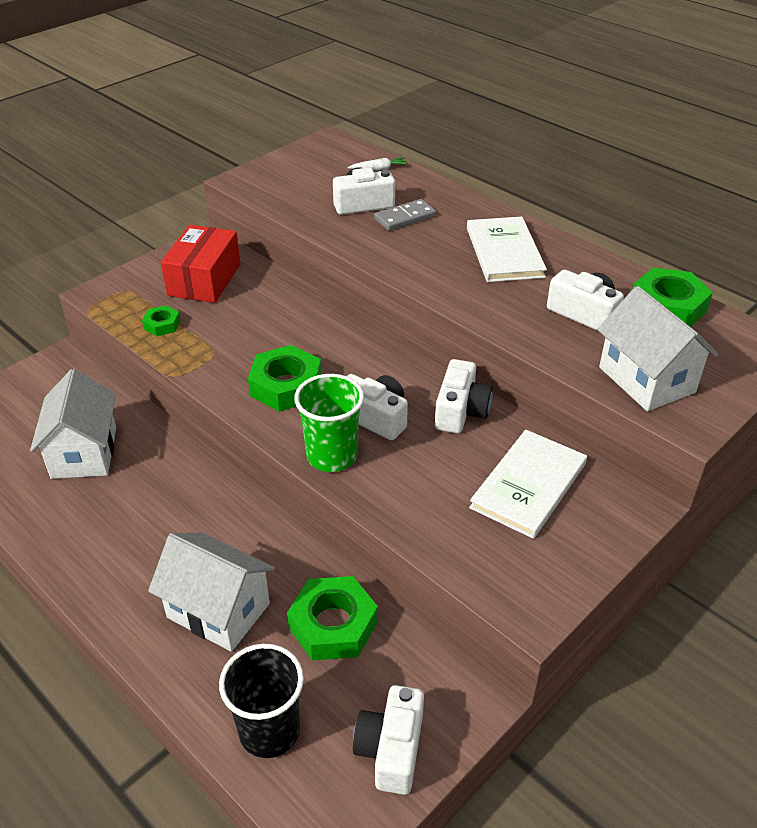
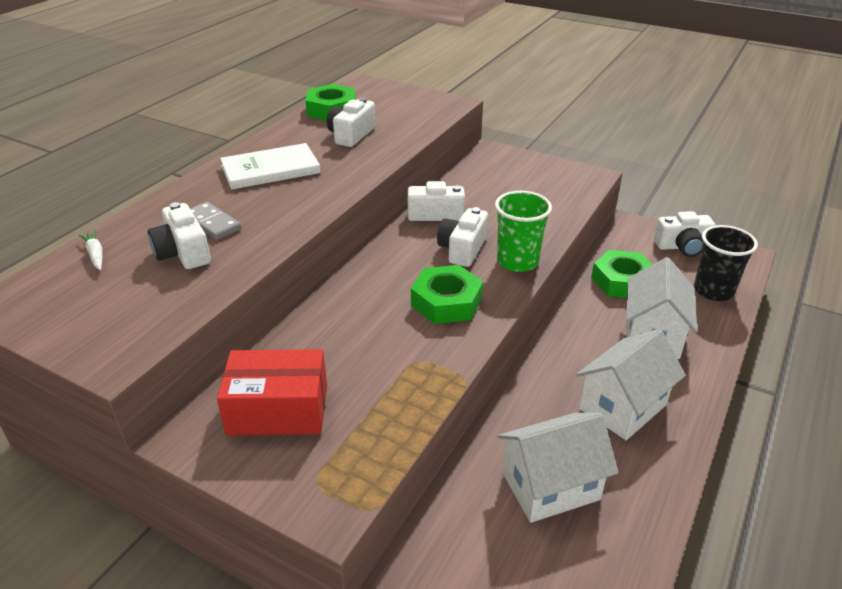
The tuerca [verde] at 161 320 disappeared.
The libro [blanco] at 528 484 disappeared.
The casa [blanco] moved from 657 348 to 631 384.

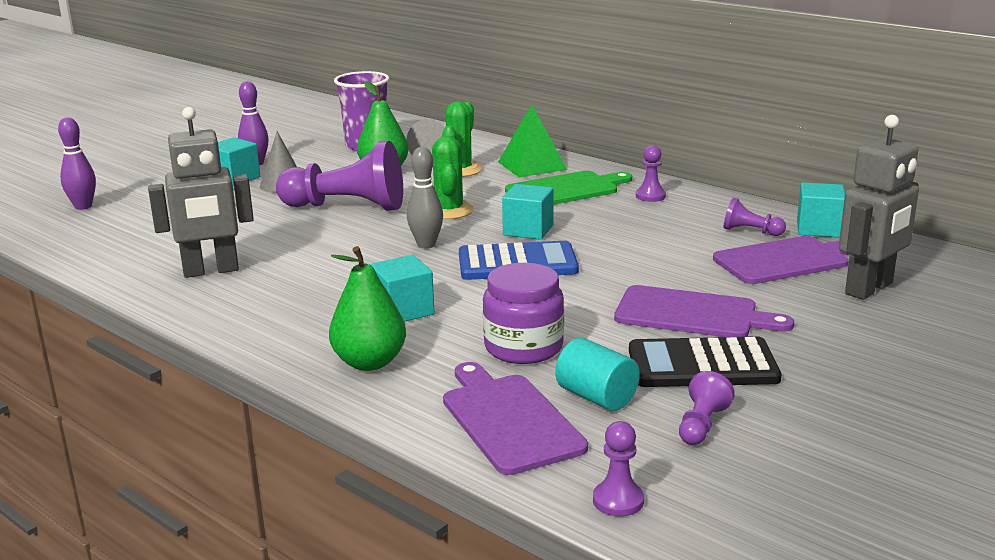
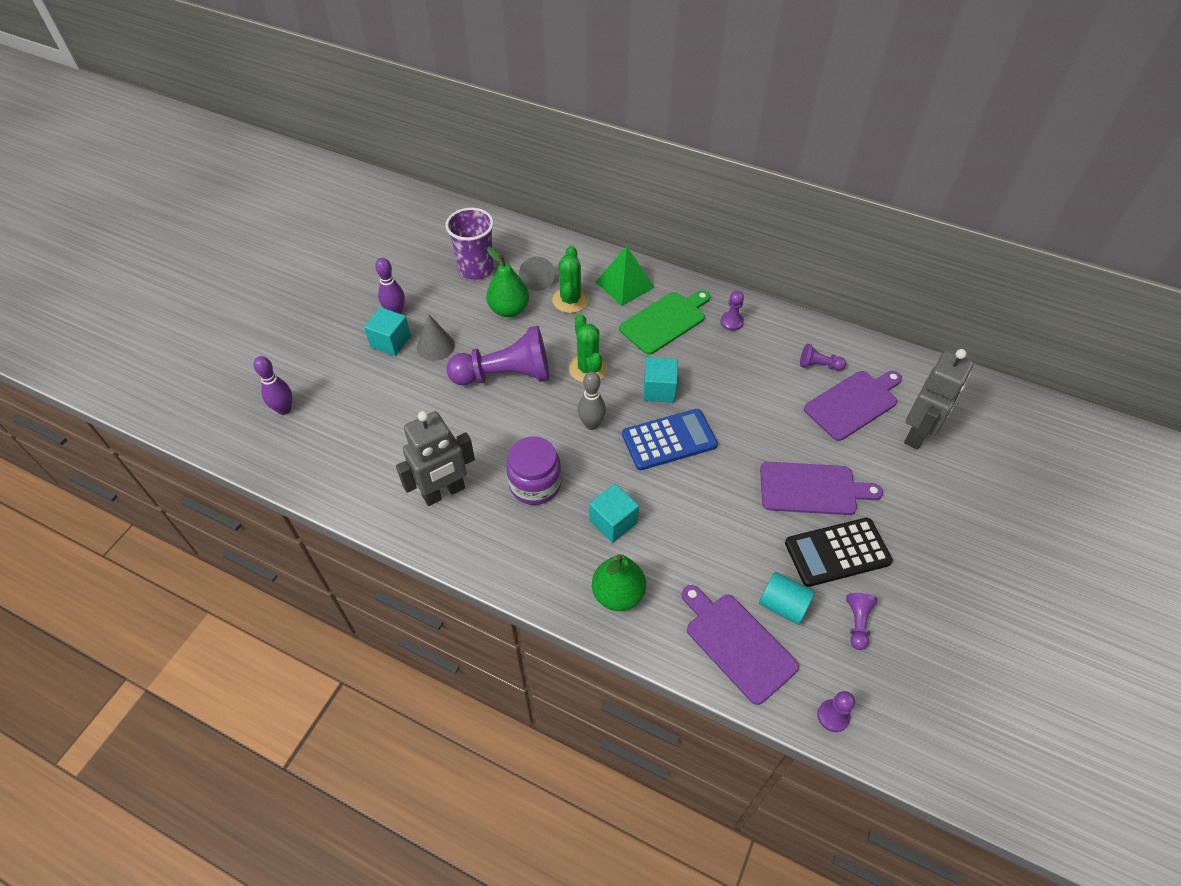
The tarro [morado] moved from 523 313 to 533 470.
The cubo [turquesa] at 821 210 disappeared.

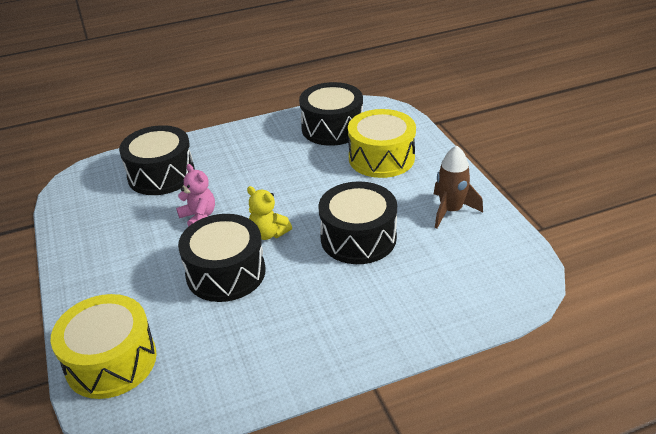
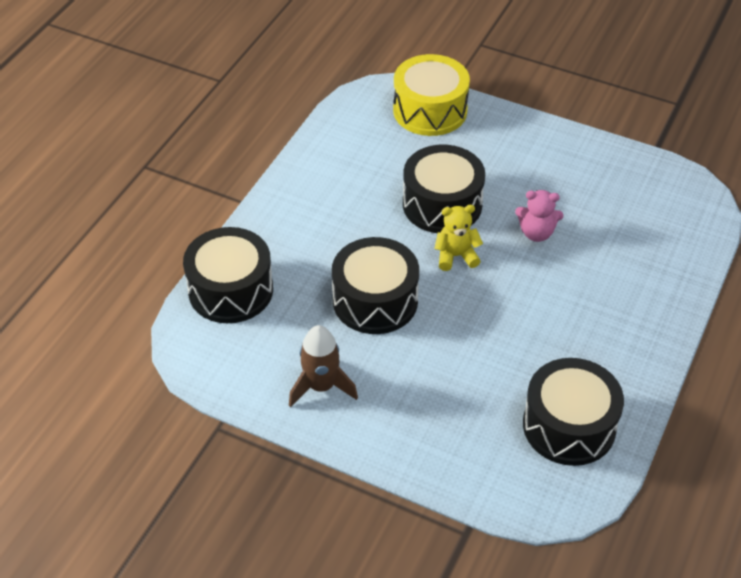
The tambor [negro] moved from 157 160 to 228 275.
The tambor [amarillo] at 382 143 disappeared.

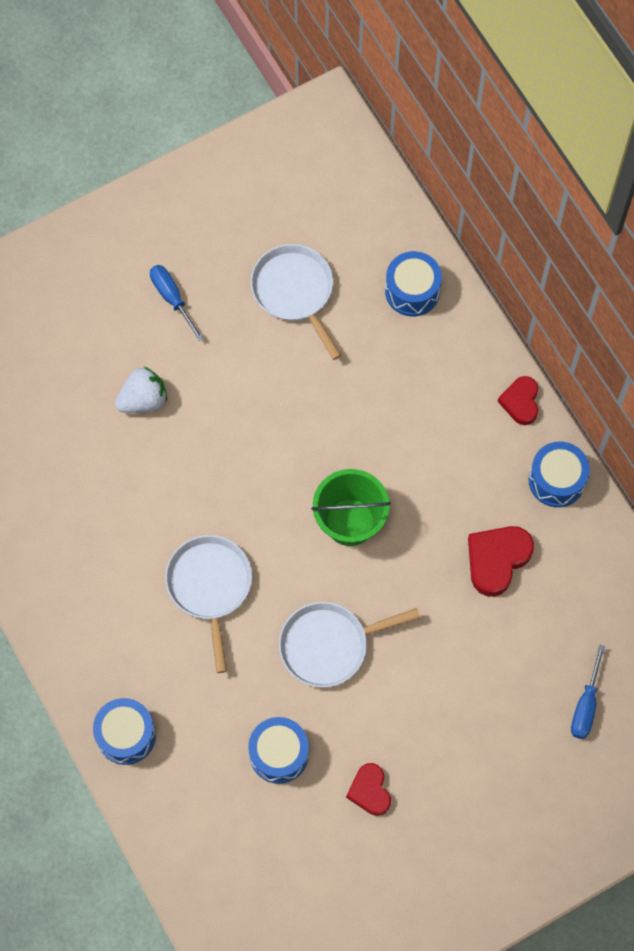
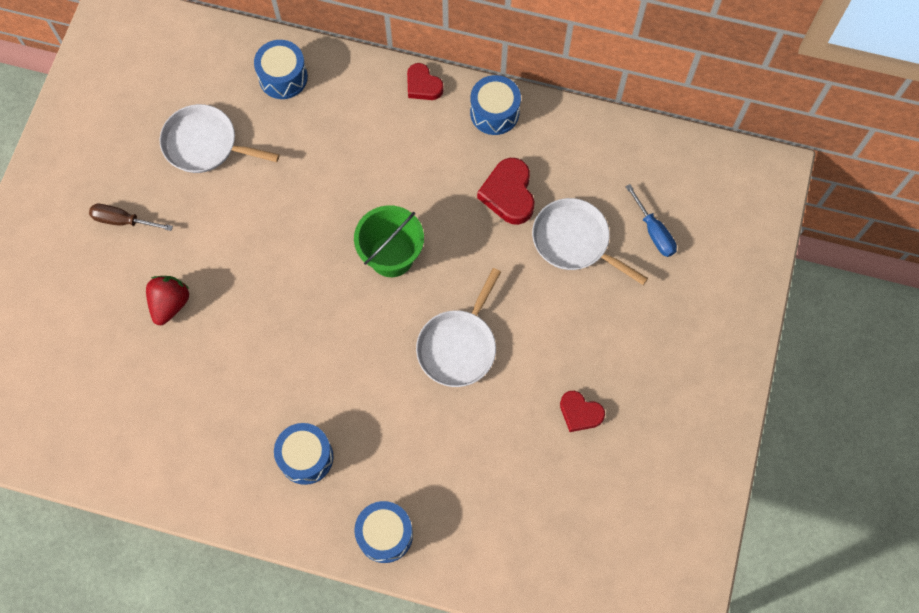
The fresa [blanco] at 141 390 became the fresa [rojo] at 167 300.
The destornillador [azul] at 177 303 became the destornillador [marrón] at 131 217.
The sartén [blanco] moved from 208 604 to 590 241.
The tambor [azul] moved from 278 750 to 304 454.

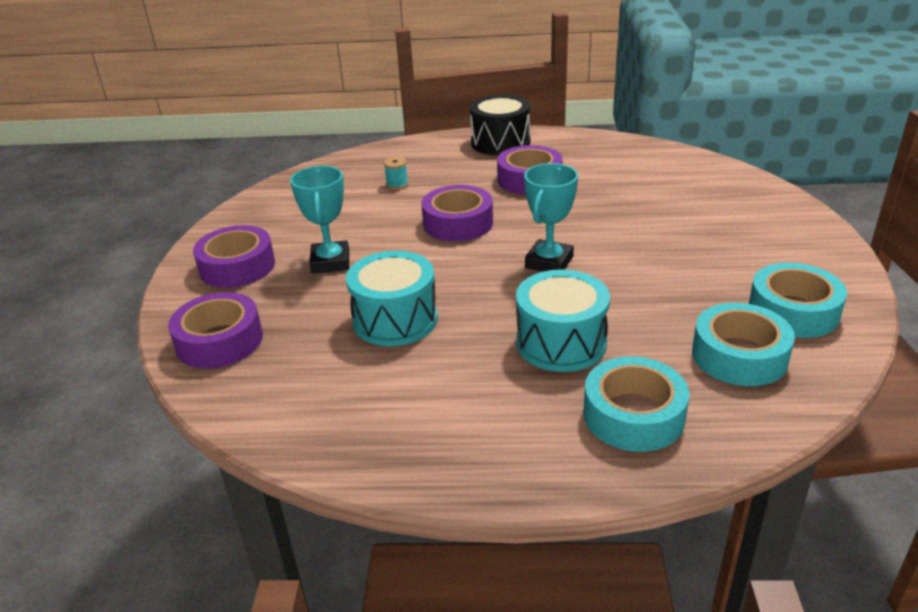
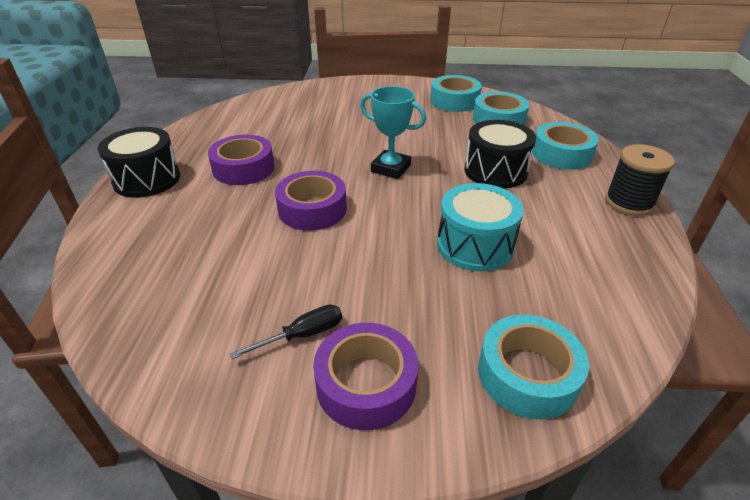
The cinta adhesiva [morado] at 215 330 became the cinta adhesiva [turquesa] at 533 366.
The trofeo [turquesa] at 319 220 disappeared.
The carrete [turquesa] at 396 173 disappeared.
The tambor [turquesa] at 563 320 became the tambor [negro] at 500 154.
The destornillador [negro] at 286 331 appeared.
The carrete [negro] at 640 180 appeared.

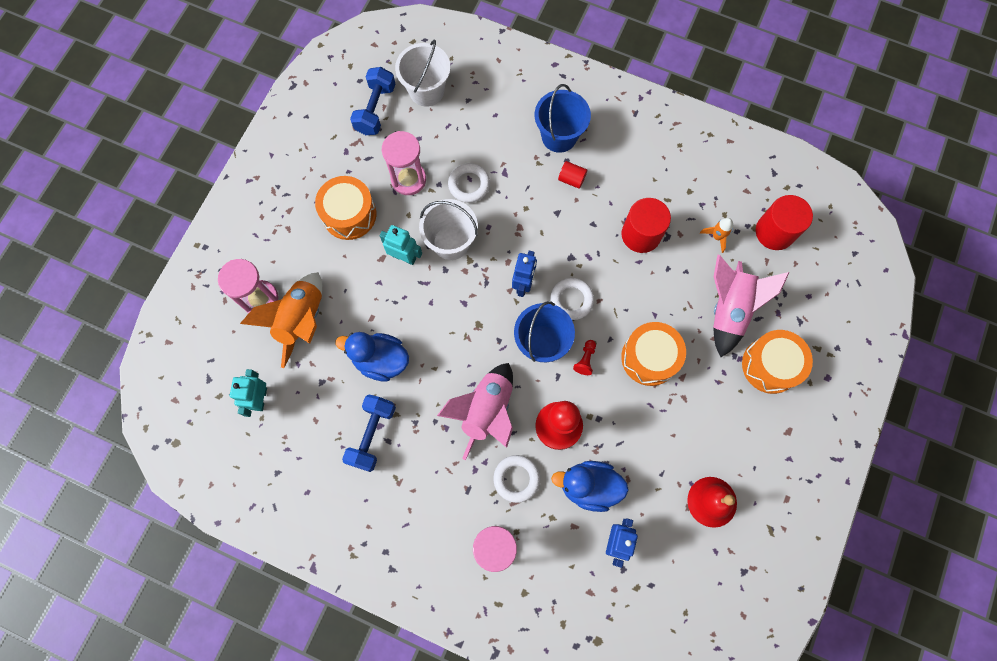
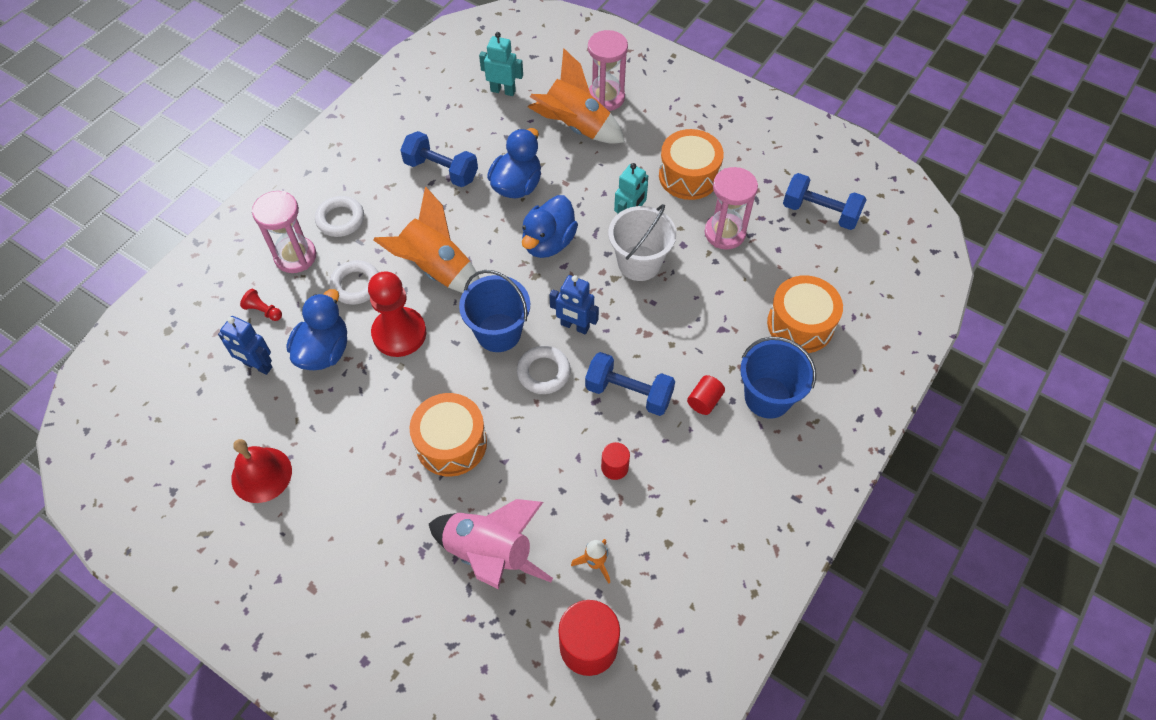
The balde [blanco] at 422 73 disappeared.
The cohete [rosa] at 475 411 became the cohete [naranja] at 426 239.
The anillo [blanco] moved from 469 183 to 339 216.
The peón [rojo] moved from 584 357 to 261 305.
The cilindro [rojo] at 646 225 changed to 0.52 times the size.
The tambor [naranja] moved from 777 362 to 805 314.
The pato [azul] at 550 226 appeared.
The mancuerna [azul] at 630 384 appeared.

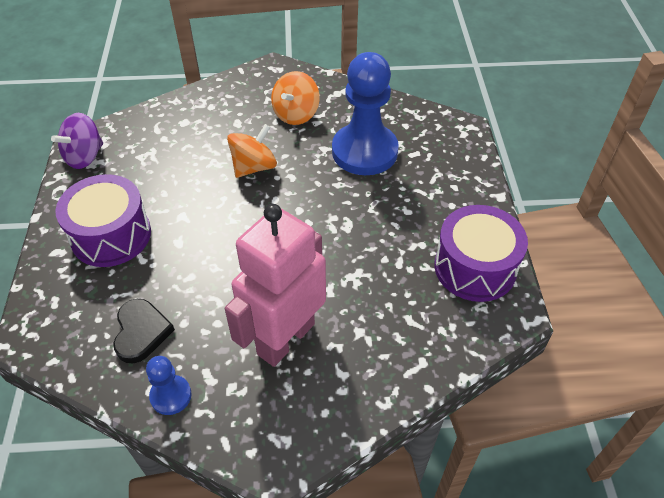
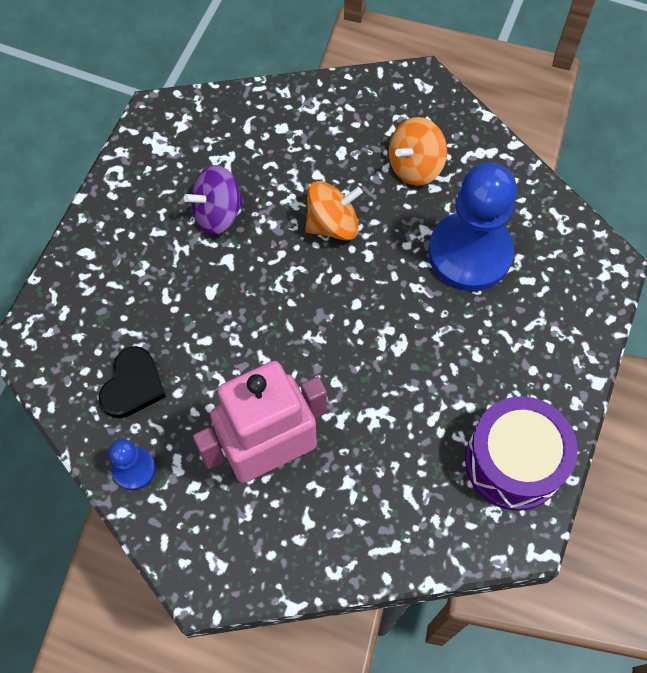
The peonza [morado] moved from 77 141 to 214 200.
The tambor [morado] at 103 220 disappeared.

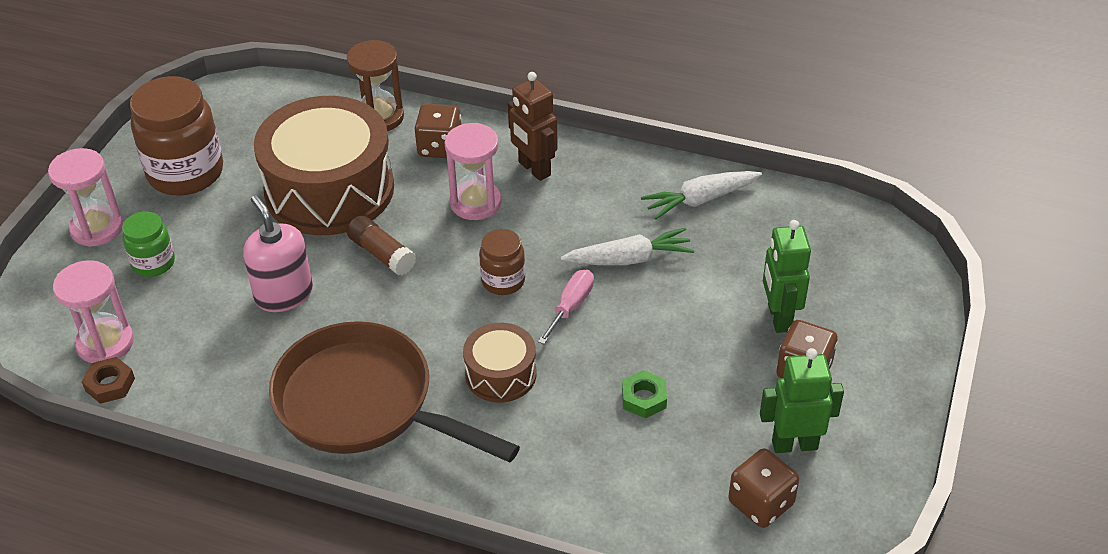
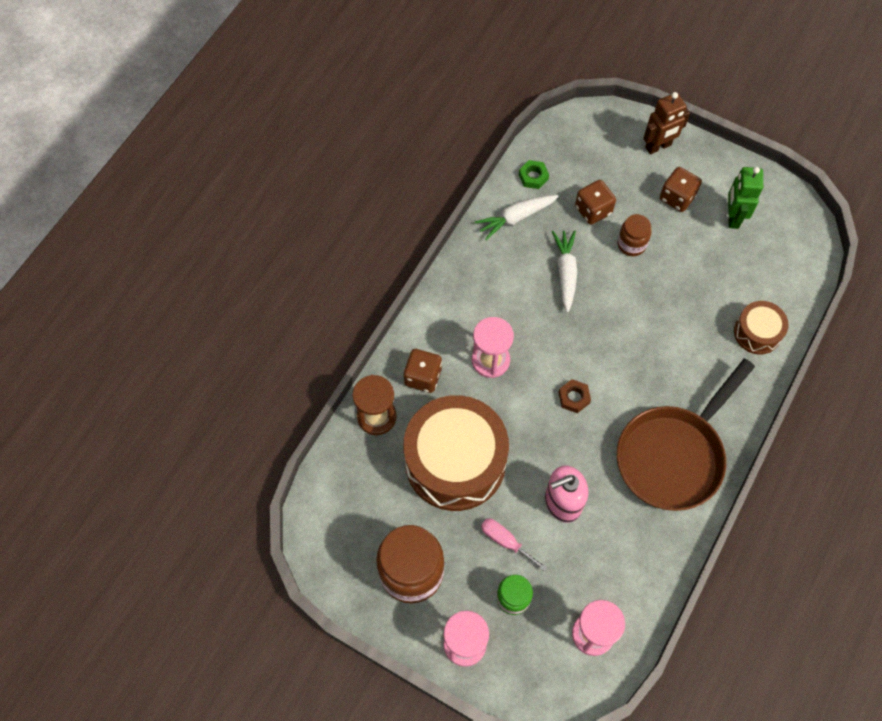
The tuerca [marrón] moved from 108 380 to 574 396.
The barra de pegamento [marrón] at 381 245 disappeared.
The tambor [marrón] moved from 499 363 to 761 327.
The tarro [marrón] moved from 502 262 to 634 235.
The robot [marrón] moved from 533 126 to 666 123.
The destornillador [rosa] moved from 566 306 to 514 545.
The tuerca [verde] moved from 644 394 to 534 174.
The zanahoria [blanco] at 701 195 turned 75 degrees clockwise.
The dado [marrón] moved from 763 488 to 595 202.
The robot [verde] at 787 276 disappeared.

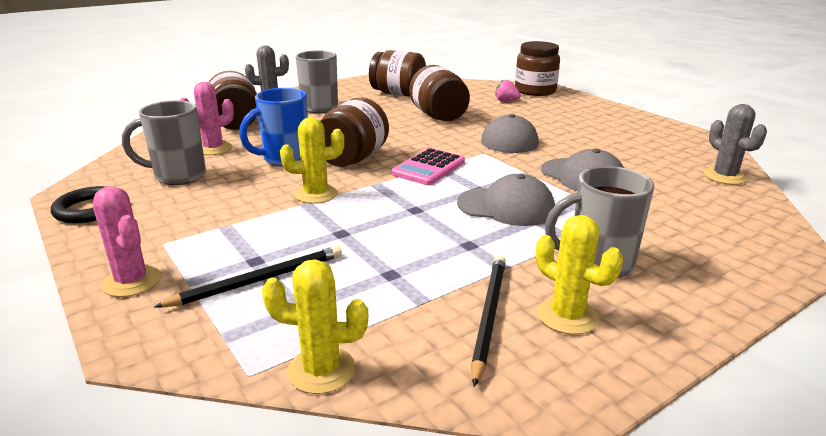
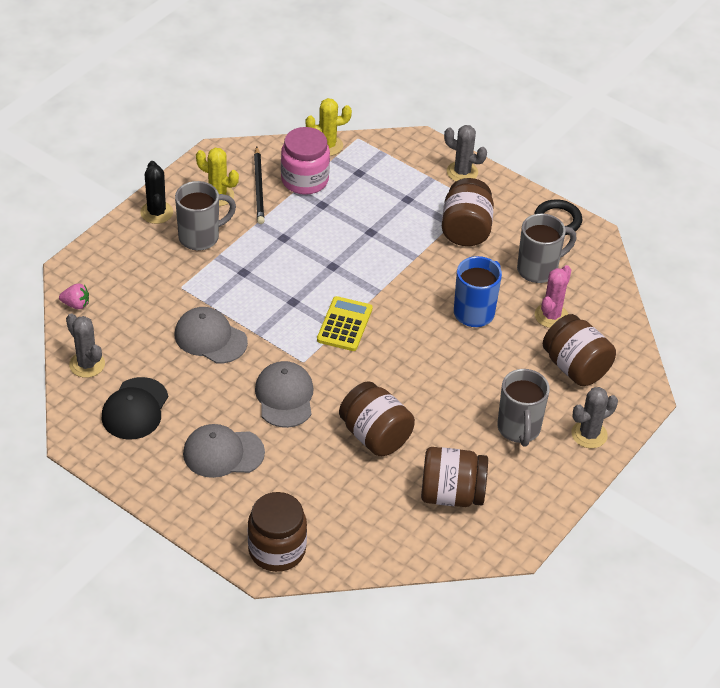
The cactus [rosa] at 127 241 became the cactus [gris] at 465 153.
The lápiz [negro] at 248 277 disappeared.
The cactus [amarillo] at 312 160 disappeared.
The tarro [marrón] moved from 354 132 to 468 212.
The calculadora [rosa] at 428 166 became the calculadora [amarillo] at 345 323.
The gorra [gris] moved from 506 200 to 224 451.
The fresa [rosa] moved from 508 90 to 74 296.
The gorra [negro] at 135 408 appeared.
The cactus [negro] at 156 192 appeared.
The tarro [rosa] at 305 161 appeared.

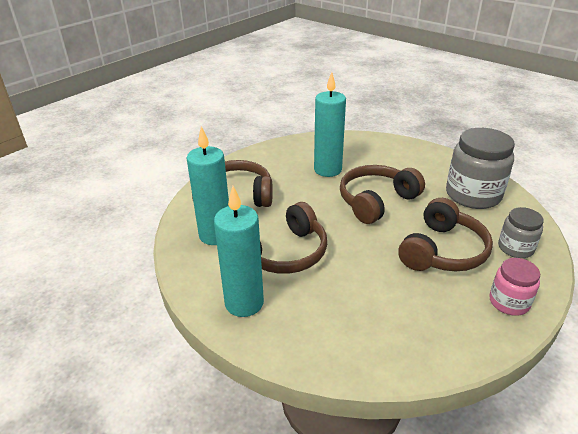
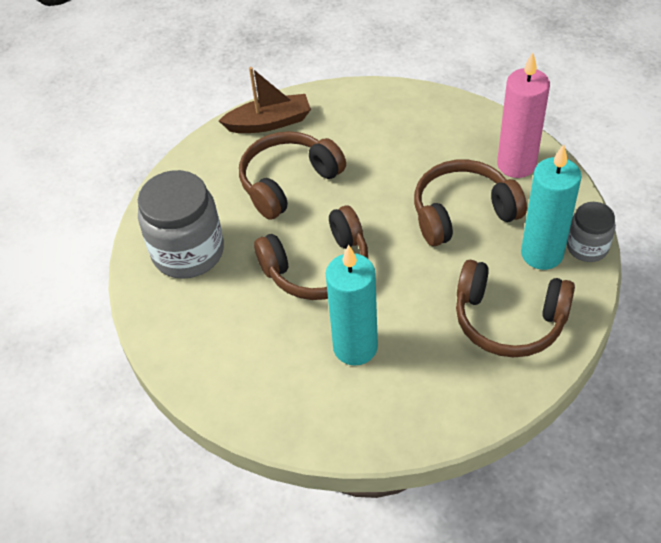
The vela [turquesa] at 239 251 became the vela [rosa] at 523 115.
The tarro [rosa] at 514 287 was replaced by the barco [marrón] at 265 100.
The tarro [gris] moved from 521 232 to 591 232.

